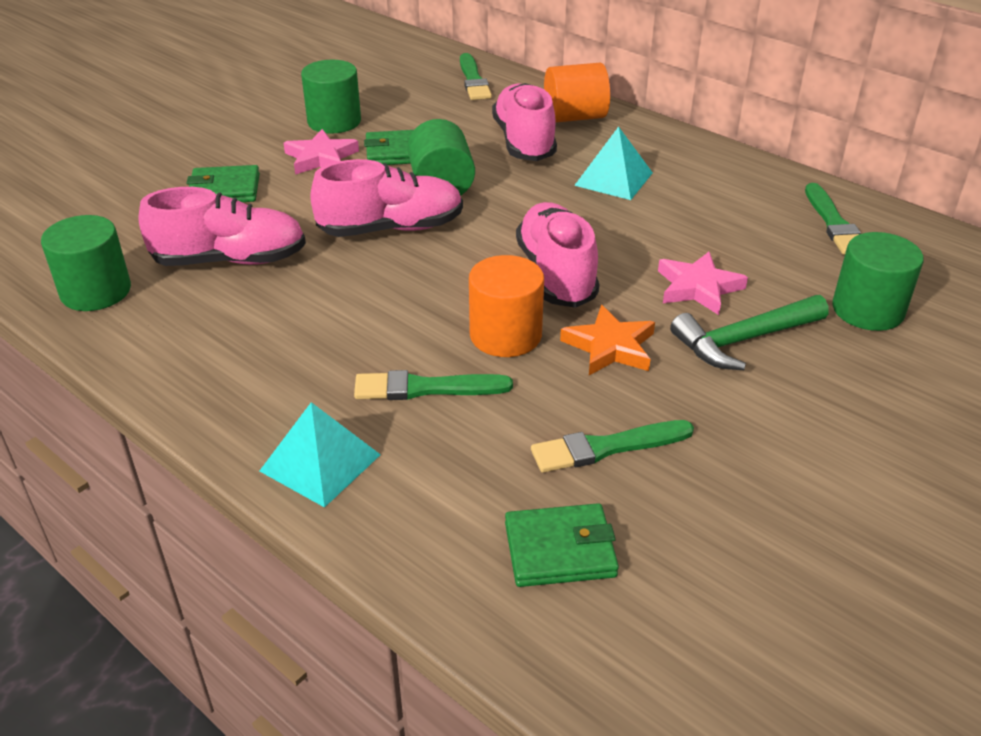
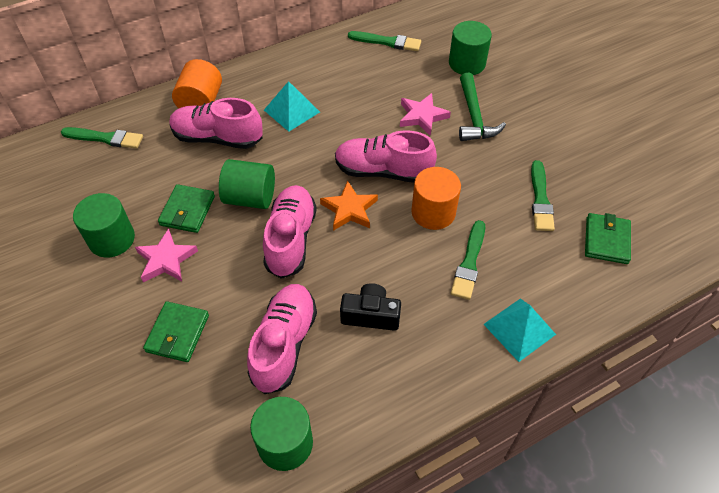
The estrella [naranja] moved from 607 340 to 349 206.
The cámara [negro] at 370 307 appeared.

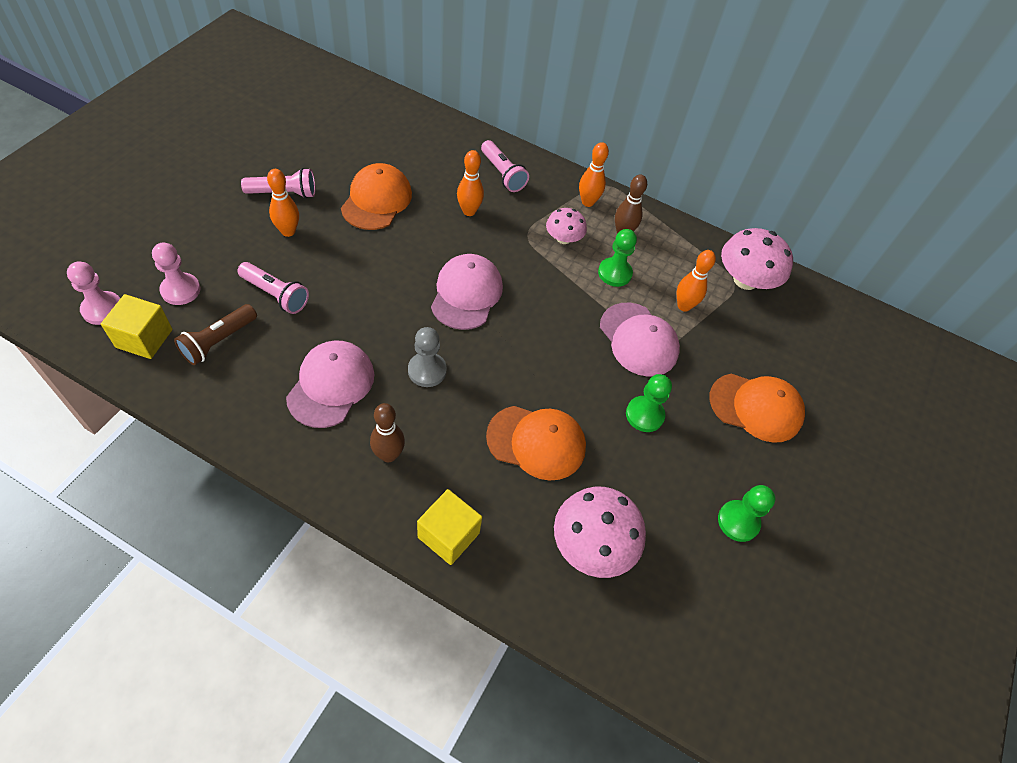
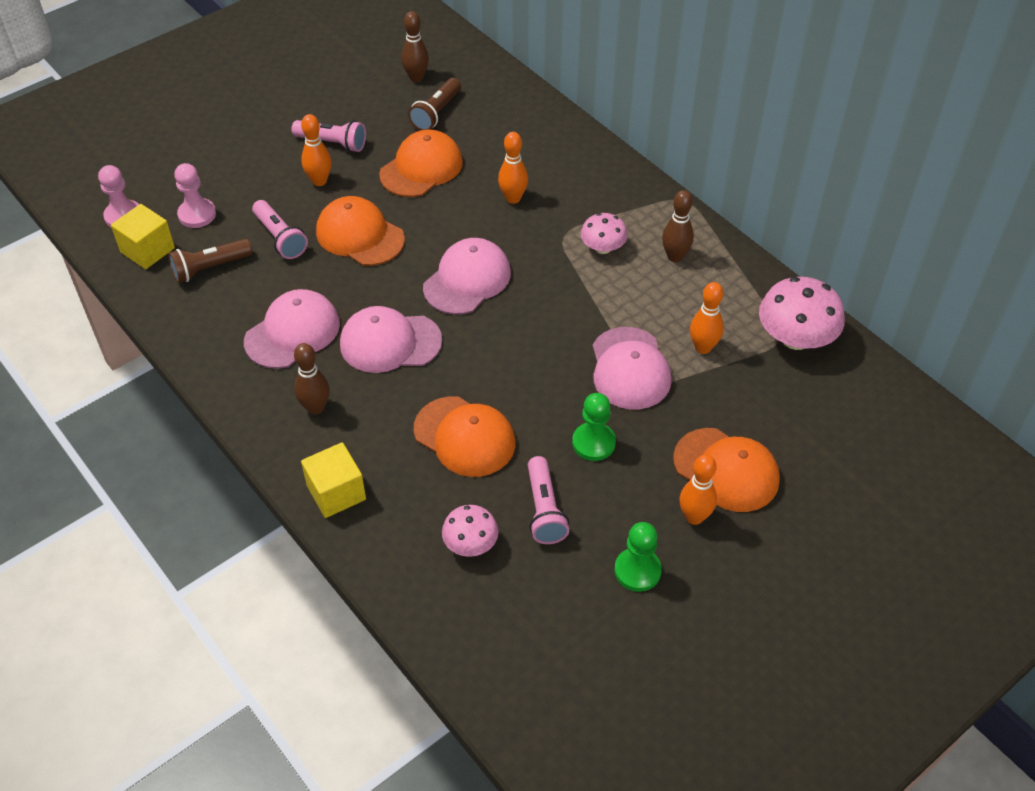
The peón [gris] at 427 357 was replaced by the gorra [rosa] at 391 339.
The lámpara de mano [rosa] moved from 505 166 to 548 500.
The seta [rosa] at 600 532 changed to 0.59 times the size.
The bolo [naranja] moved from 594 174 to 698 489.
The peón [verde] at 617 258 disappeared.
The gorra [naranja] at 360 231 appeared.
The bolo [marrón] at 415 46 appeared.
The lámpara de mano [marrón] at 434 104 appeared.

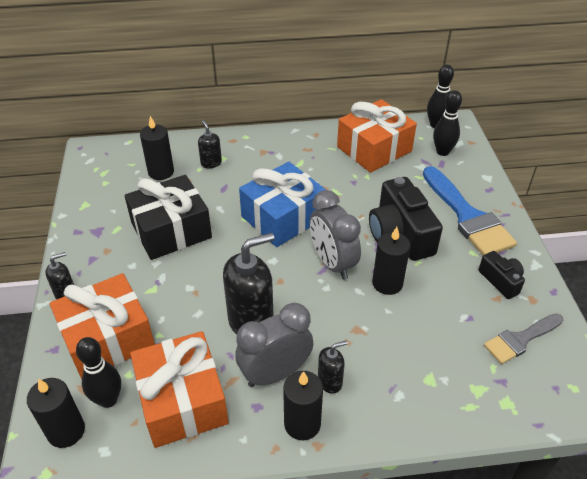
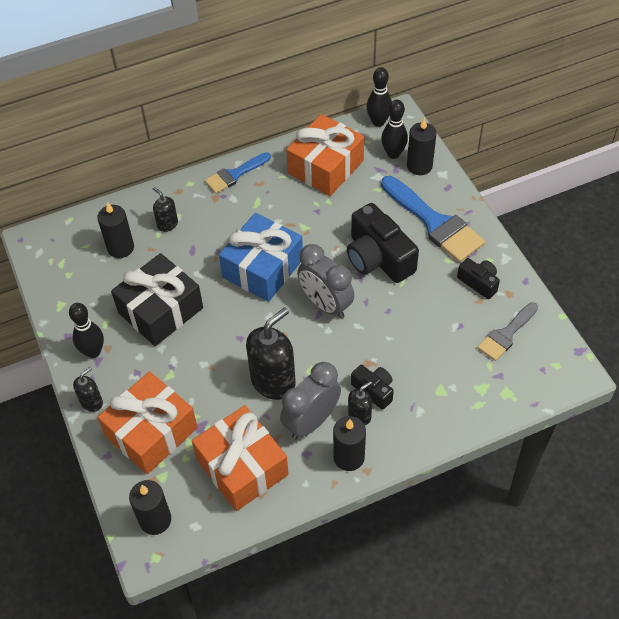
The bolo [negro] moved from 98 372 to 86 330.
The vela [negro] moved from 391 261 to 422 146.
The pincel [azul] at 238 173 appeared.
The cámara [negro] at 372 387 appeared.

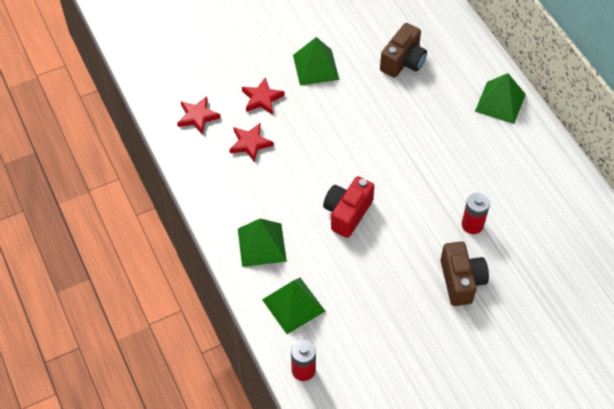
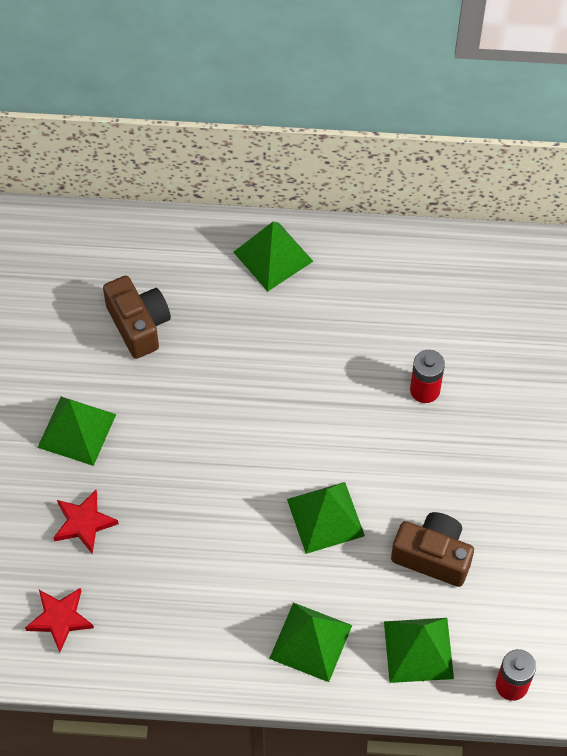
The estrella [rojo] at 251 143 disappeared.
The cámara [rojo] at 348 207 was replaced by the pirámide [verde] at 326 518.
The cámara [marrón] moved from 465 273 to 432 549.

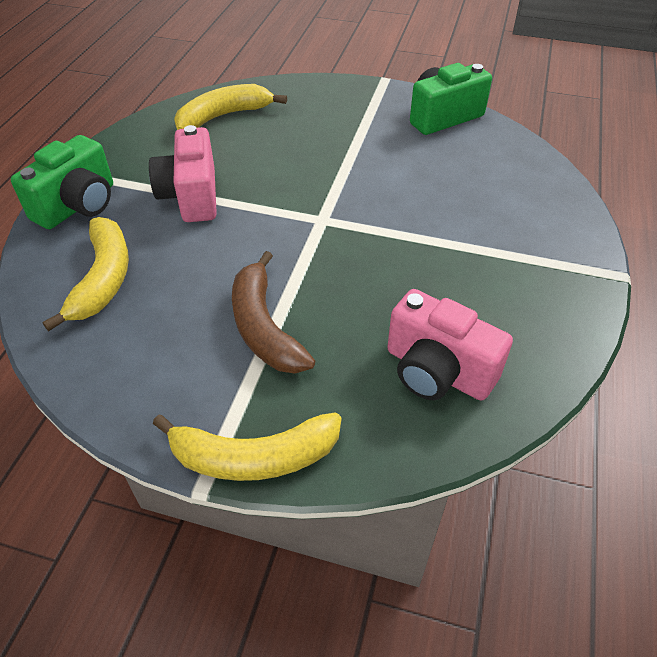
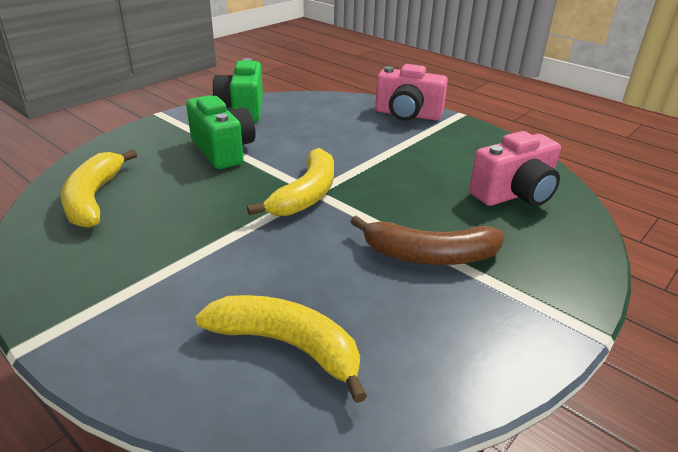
The cámara [verde] moved from 62 182 to 221 132.
The cámara [rosa] moved from 183 173 to 411 92.
The plátano [amarillo] moved from 247 446 to 290 182.

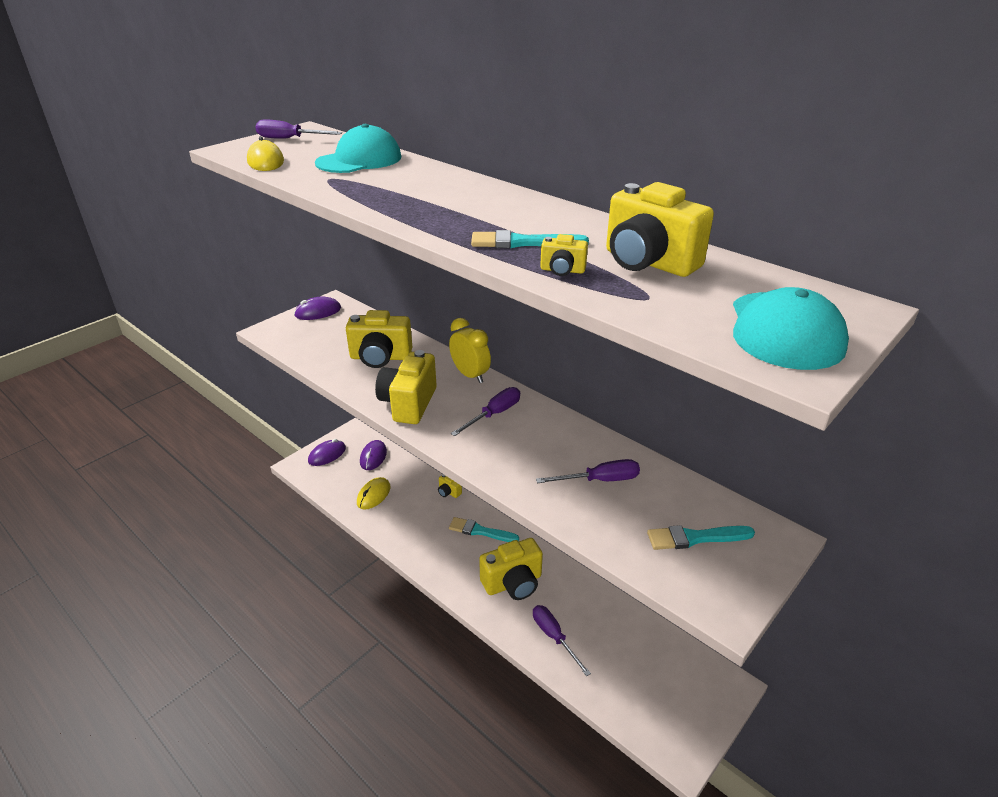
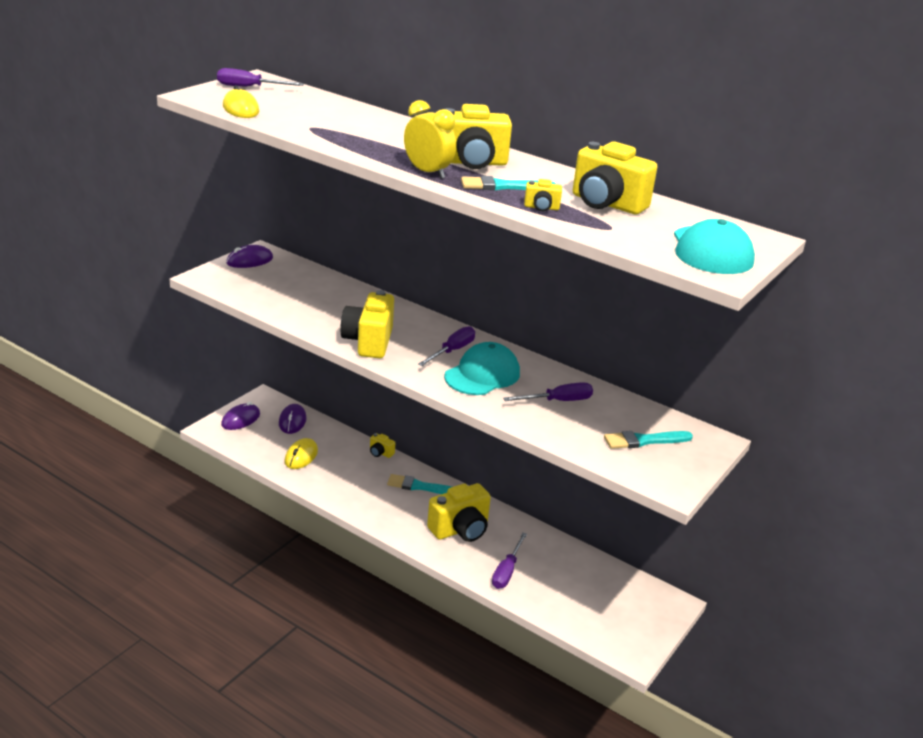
The gorra [turquesa] moved from 358 148 to 482 368.
The cámara [amarillo] moved from 379 339 to 479 136.
The despertador [amarillo] moved from 470 350 to 430 139.
The destornillador [morado] at 562 640 turned 120 degrees counterclockwise.

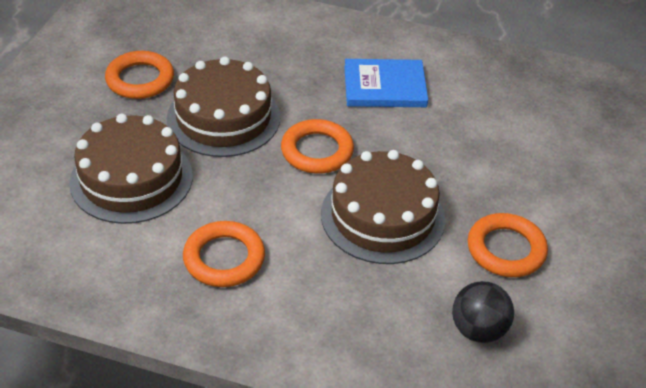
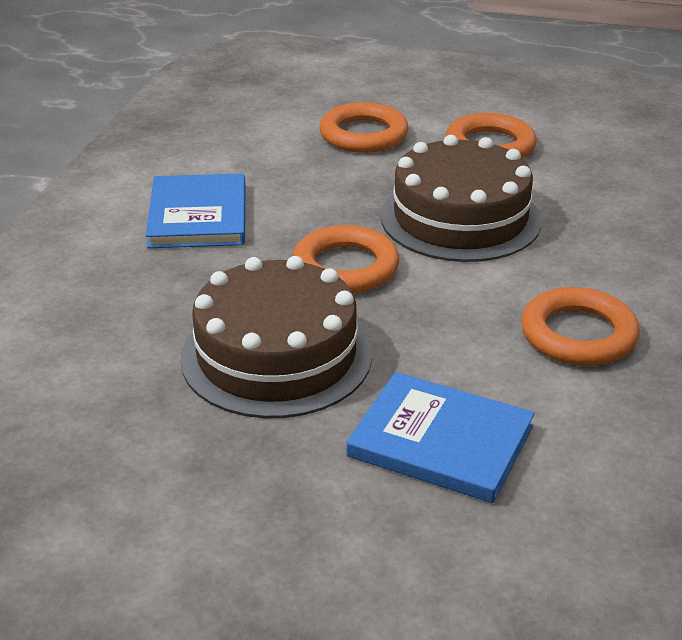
The tarta [marrón] at 131 169 was replaced by the libro [azul] at 441 437.
The anillo [naranja] moved from 139 75 to 363 127.
The pelota [negro] at 483 312 disappeared.

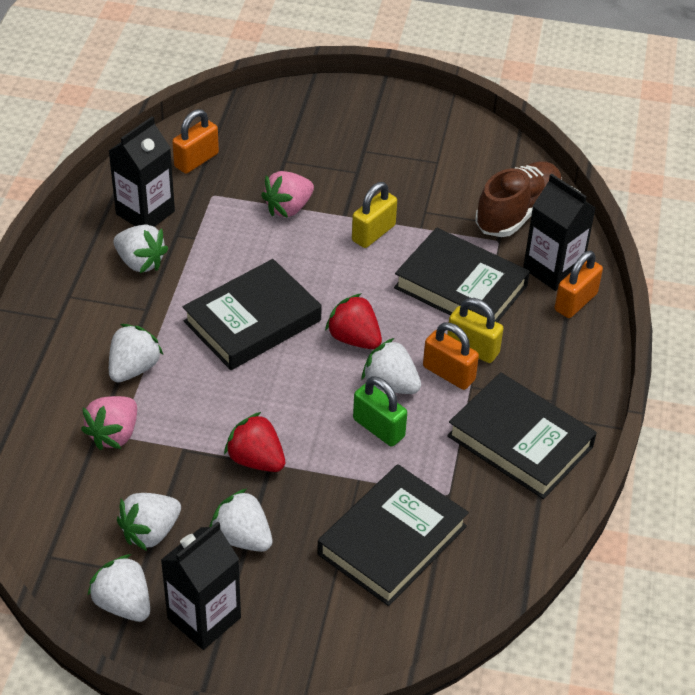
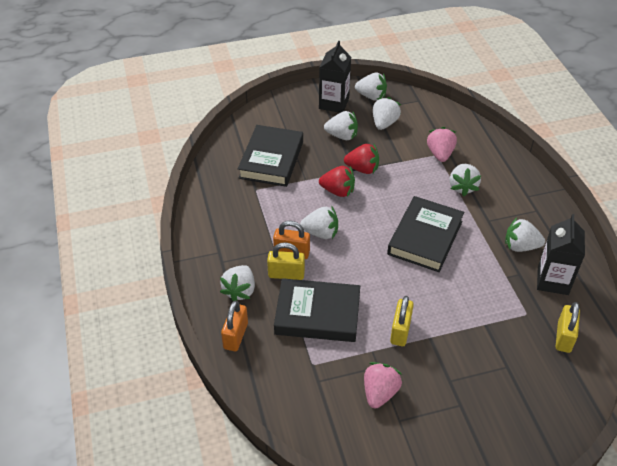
The candado [naranja] at 195 141 became the candado [amarillo] at 568 327.
The fresa [rosa] moved from 287 194 to 383 385.
The fresa [rojo] moved from 353 321 to 337 181.
The candado [verde] at 380 411 disappeared.
The libro [negro] at 522 435 disappeared.
The zapato [marrón] at 518 199 disappeared.
The cartón de leche [negro] at 559 232 disappeared.
The fresa [blanco] at 237 283 appeared.

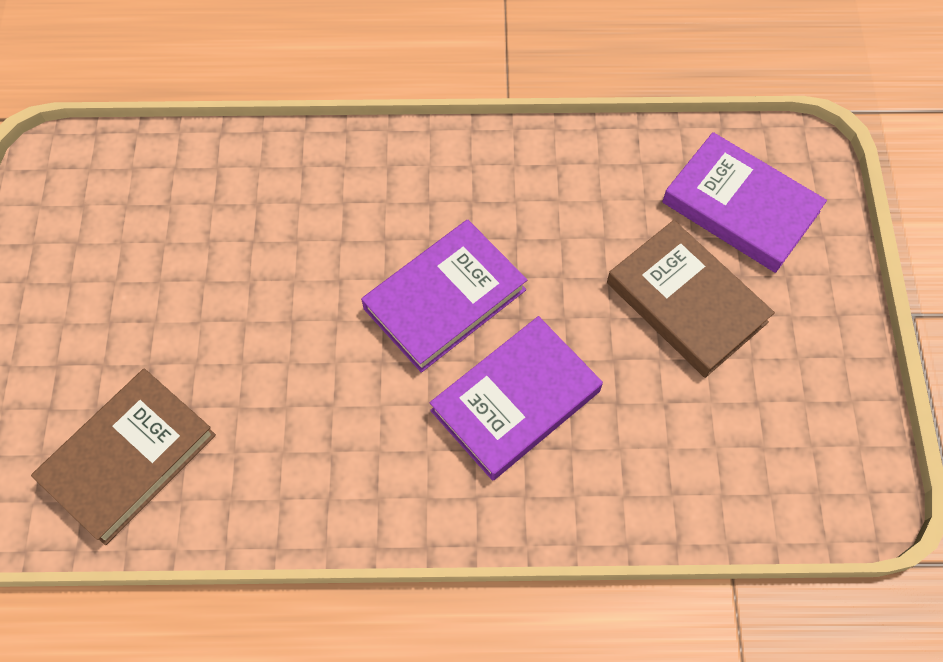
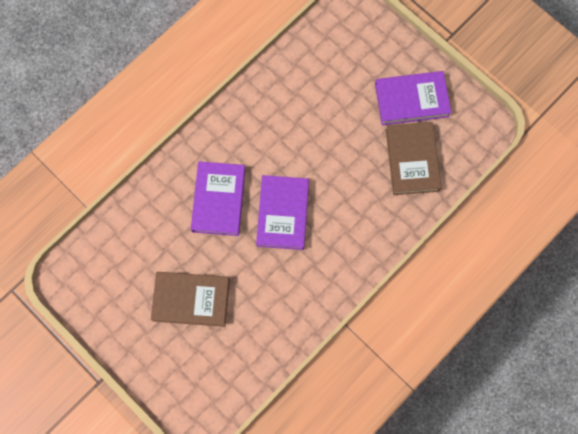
The libro [marrón] moved from 123 457 to 414 158.
The libro [morado] moved from 744 202 to 413 98.

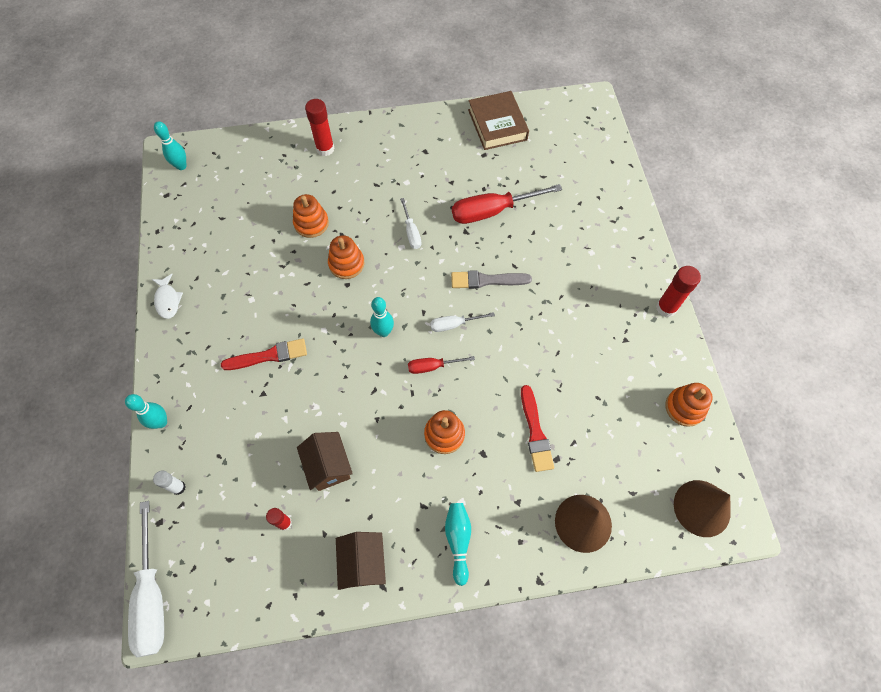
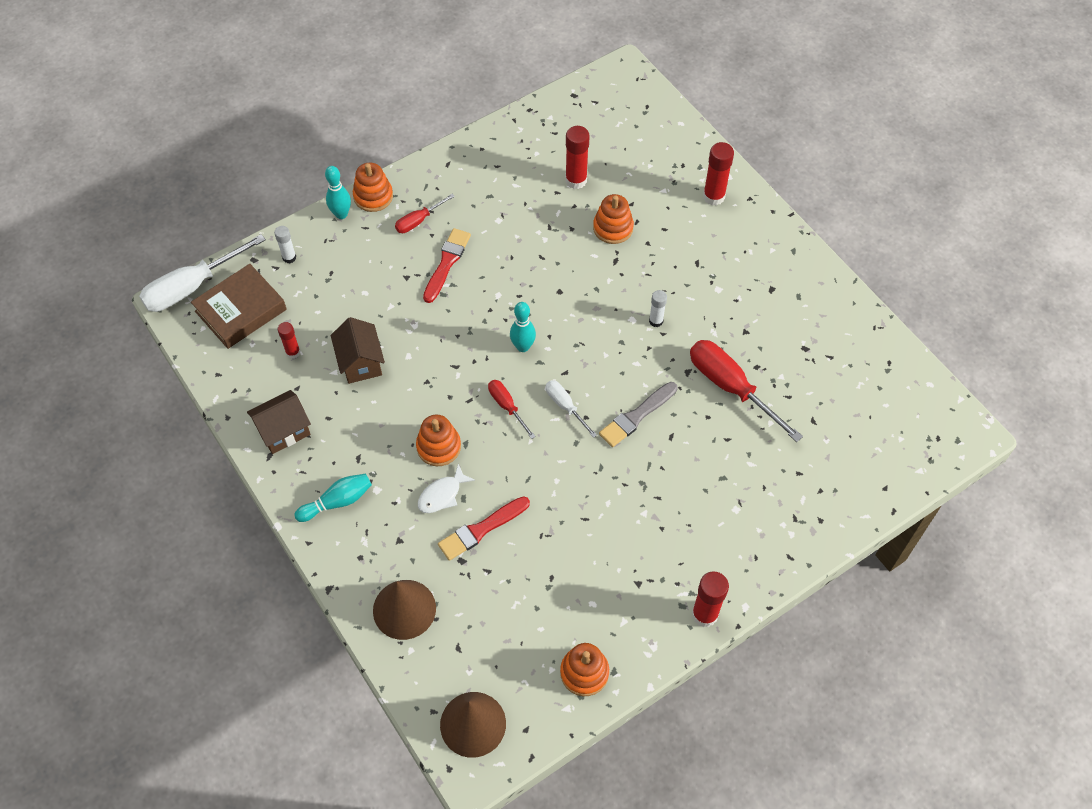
The pez [blanco] moved from 167 296 to 446 488.
The bolo [turquesa] at 170 145 disappeared.
The pincel [rojo] at 264 354 turned 120 degrees counterclockwise.
The casa [marrón] at 325 461 turned 60 degrees counterclockwise.
The juguete apilable [naranja] moved from 346 257 to 373 187.
The destornillador [blanco] at 410 223 was replaced by the barra de pegamento [blanco] at 658 308.
The pincel [gris] at 491 279 turned 105 degrees counterclockwise.
The libro [marrón] moved from 498 120 to 239 306.
The destornillador [rojo] at 425 213 appeared.
The barra de pegamento [rojo] at 577 157 appeared.

